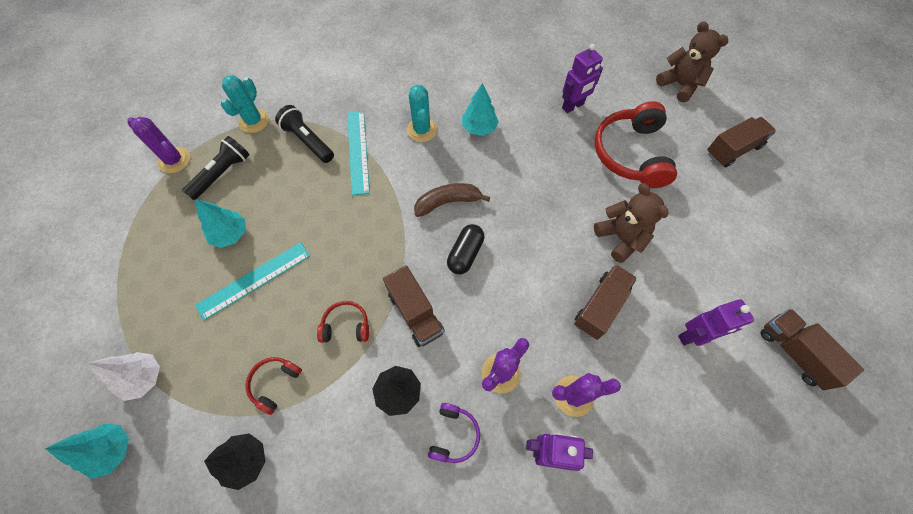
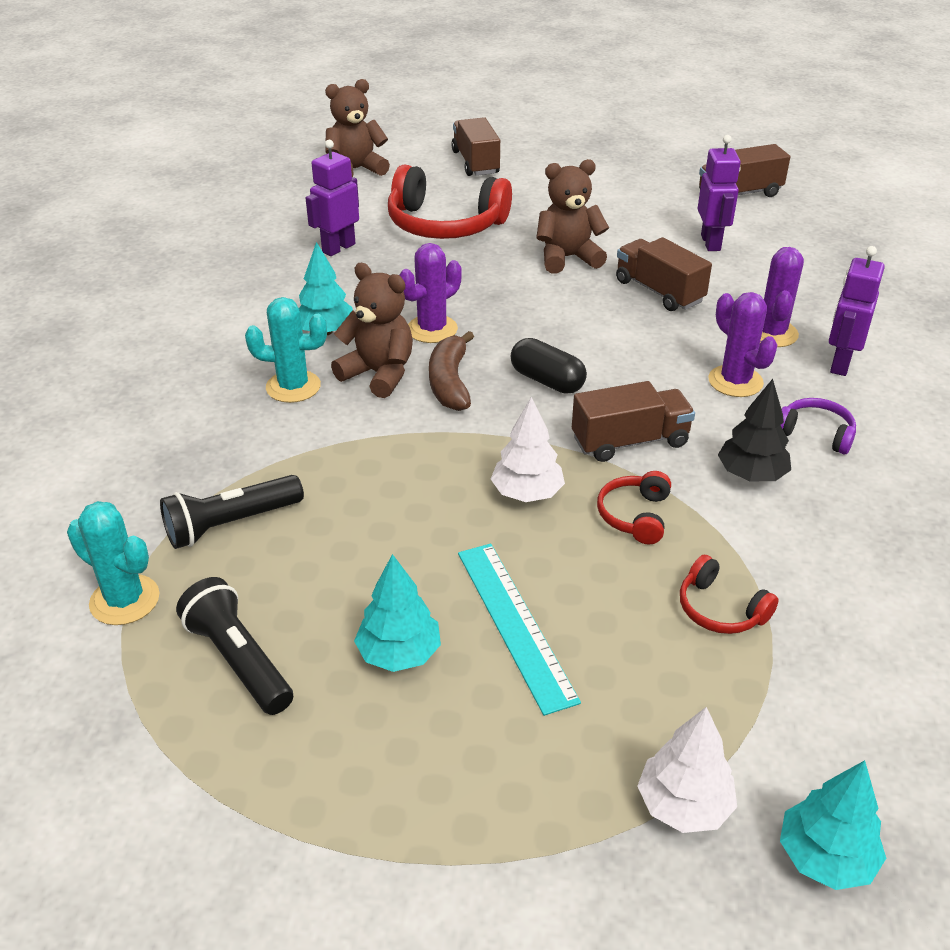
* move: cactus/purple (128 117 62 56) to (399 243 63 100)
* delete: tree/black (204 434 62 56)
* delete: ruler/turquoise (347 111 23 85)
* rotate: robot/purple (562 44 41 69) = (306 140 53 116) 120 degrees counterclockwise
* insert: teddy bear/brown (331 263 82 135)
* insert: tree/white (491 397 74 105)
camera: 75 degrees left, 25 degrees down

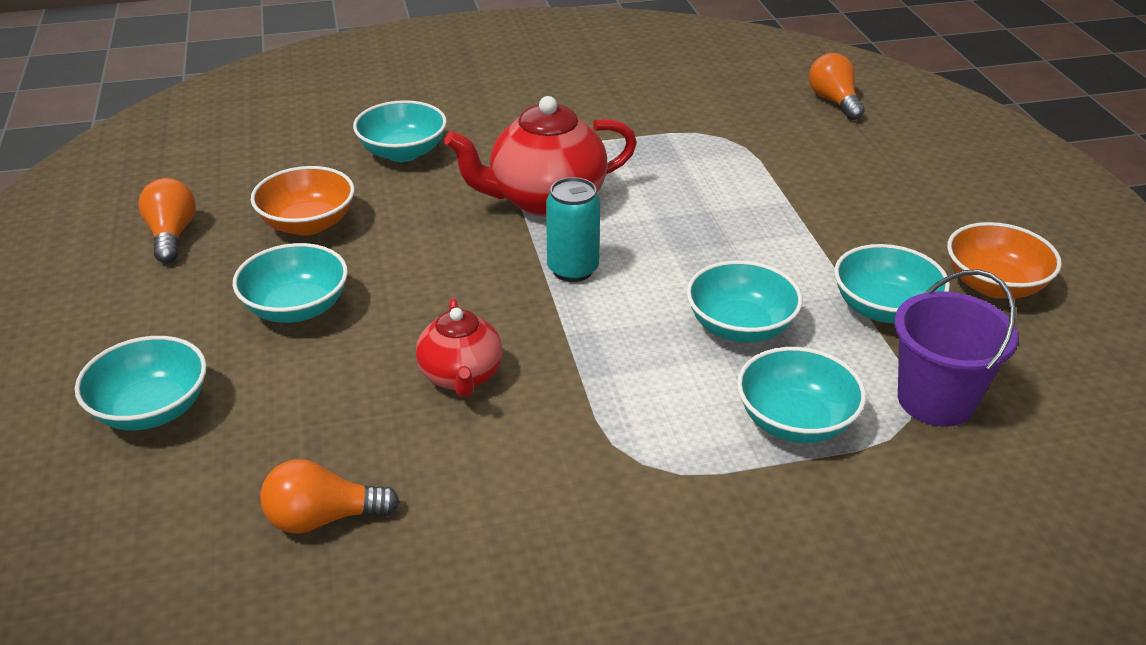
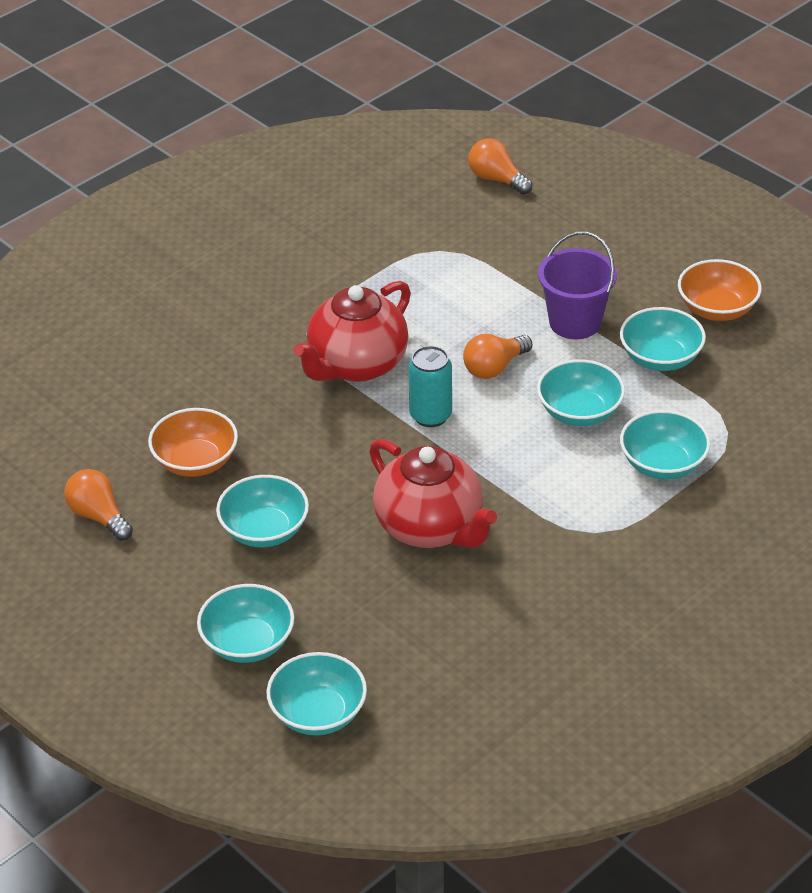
* move: light bulb/orange (260 459 140 75) to (463 334 69 45)
* move: bowl/turquoise (353 100 94 62) to (266 652 101 83)
* resize: teapot/red (416 298 87 99) = (369 439 128 109) x1.65
* move: bucket/purple (895 269 124 158) to (538 231 79 108)
camera: 30 degrees left, 5 degrees up

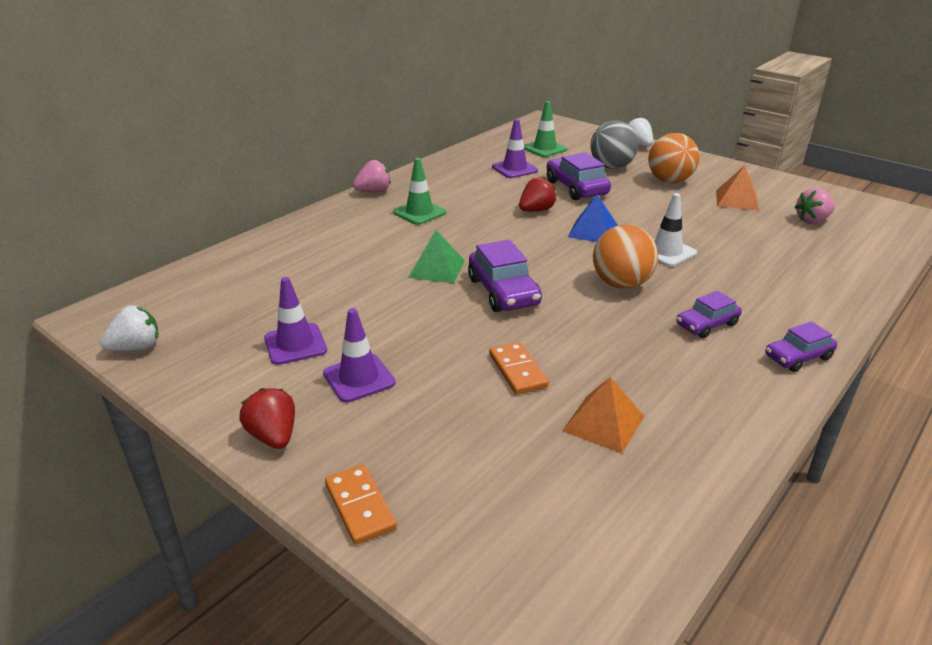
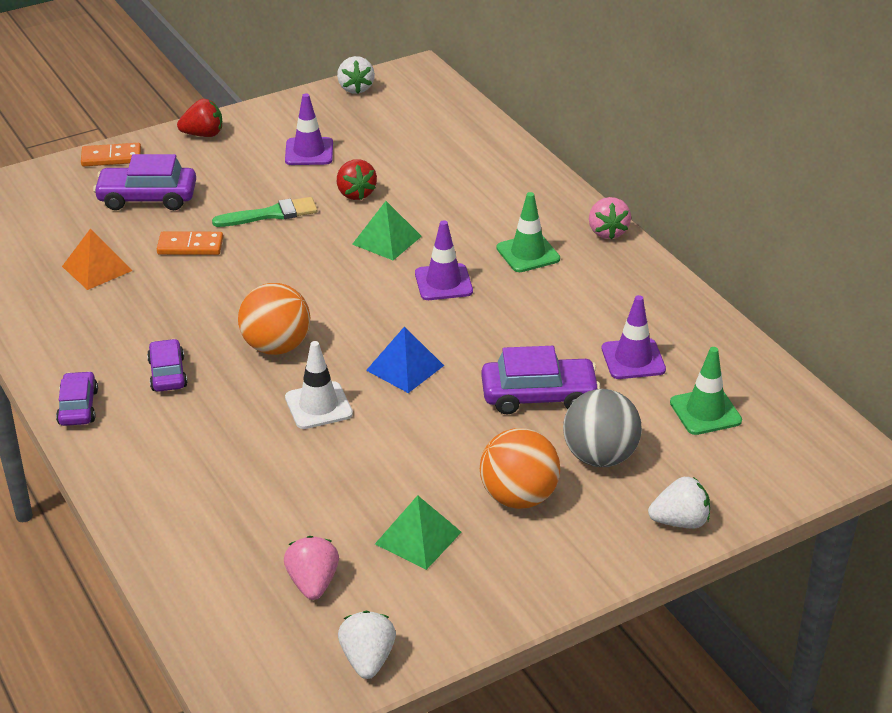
* move: traffic cone/purple (323 308 73 95) to (415 220 58 80)
* move: car/purple (468 240 74 72) to (93 154 103 56)
* move: strawberry/red (519 177 37 35) to (337 159 40 41)
* recolor: pyramid/orange (716 165 43 46) to pyramid/green (375 495 87 75)
* insert: brush/green (212 197 105 30)
* insert: strawberry/white (338 611 58 68)
camera: 110 degrees right, 5 degrees up

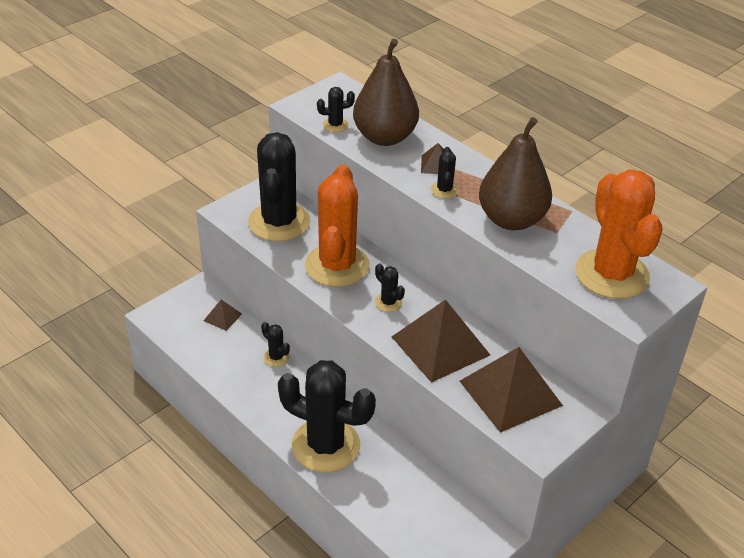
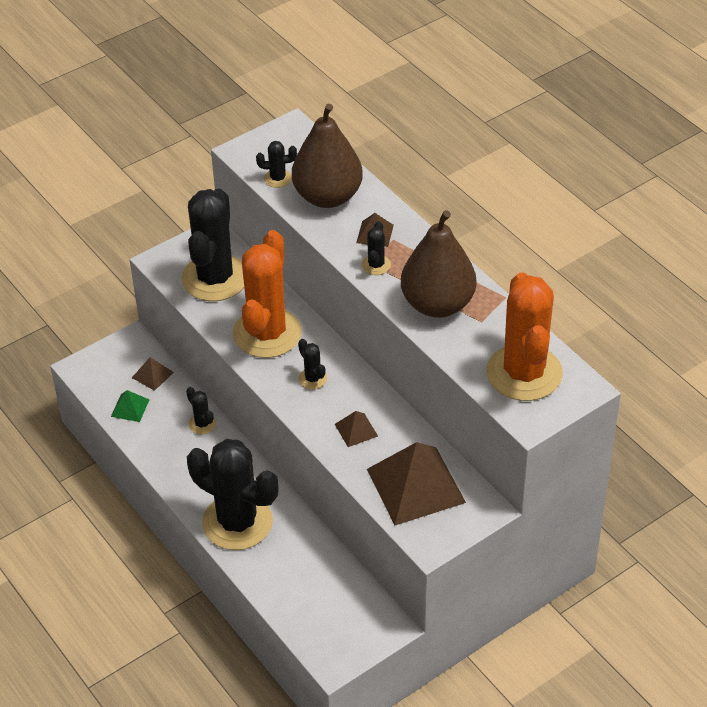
* resize: pyramid/brown (392 299 98 84) = (335 411 43 36) x0.45
* insert: pyramid/green (111 390 38 32)
camera: 10 degrees right, 5 degrees up

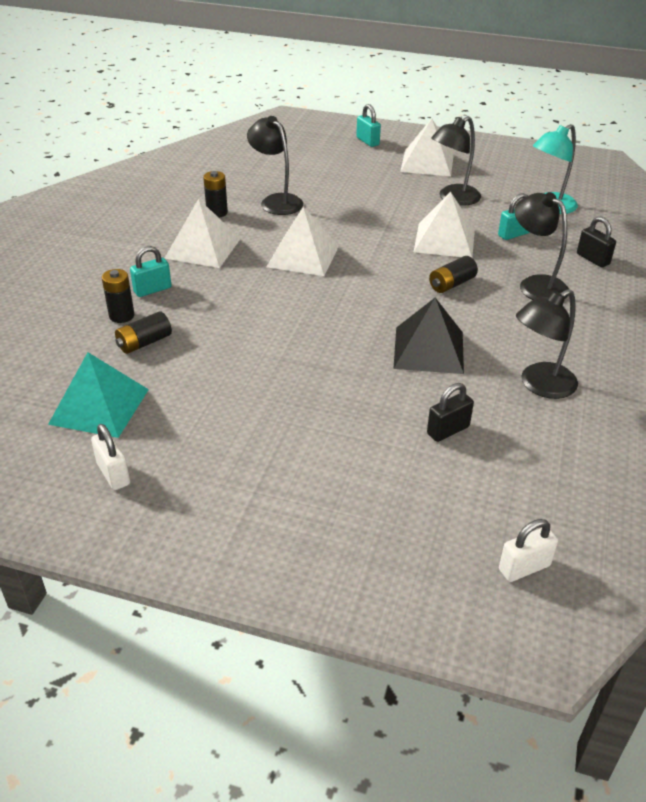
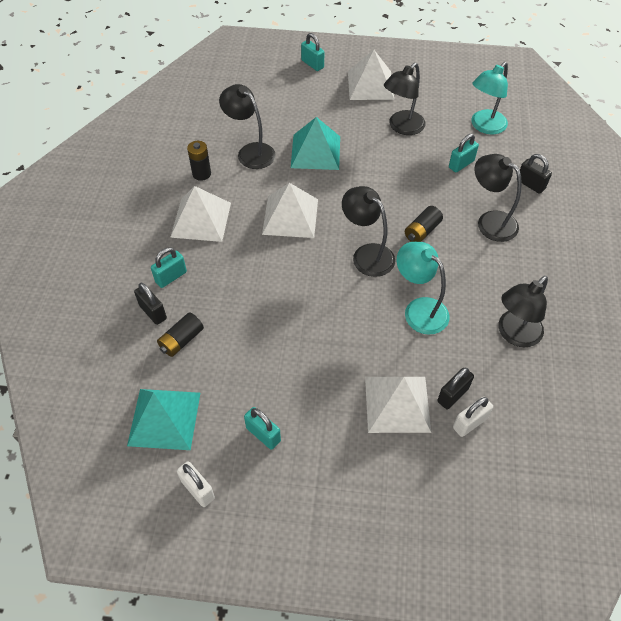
* replace: battery/black (102 269 32 54) to padlock/black (134 283 33 42)
* replace: pyramid/black (393 298 71 76) to lamp/turquoise (397 242 53 93)
* move: pyramid/white (414 192 61 65) to (365 377 66 56)
* move: padlock/white (499 519 59 63) to (453 397 40 40)
* insert: padlock/turquoise (244 407 37 43)
* insert: pyramid/turquoise (291 117 49 53)
* insert: lamp/black (342 186 53 91)
camera: 10 degrees left, 15 degrees up

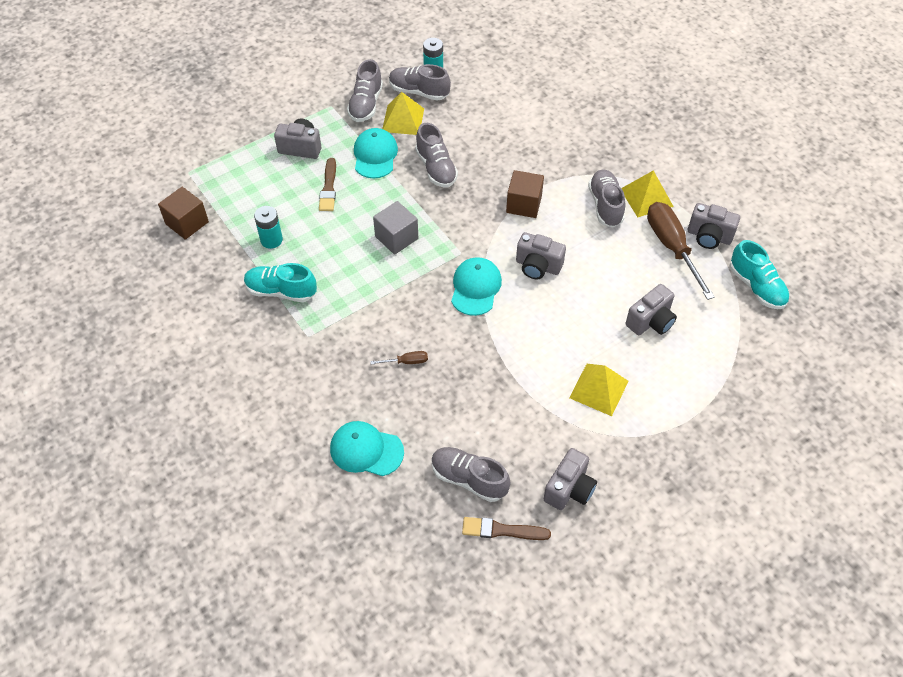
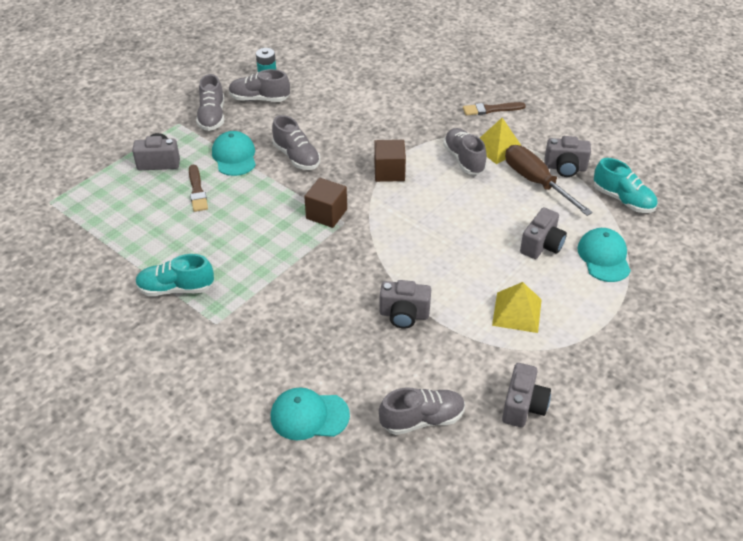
* move: cube/brown (158 187 51 53) to (304 178 43 50)
* delete: battery/turquoise (254 206 29 43)
* delete: screwdriver/brown (370 351 58 13)
* delete: cube/grey (373 201 45 54)
* delete: pyramid/yellow (382 92 42 43)
* rotate: shoe/grey (431 447 80 55) = (379 388 86 47) 150 degrees clockwise
* move: cap/turquoise (451 257 51 59) to (577 228 54 54)
* move: brush/brown (462 517 89 23) to (463 102 63 14)
* move: camera/grey (516 232 50 47) to (379 280 52 48)
camera: 15 degrees left, 10 degrees down

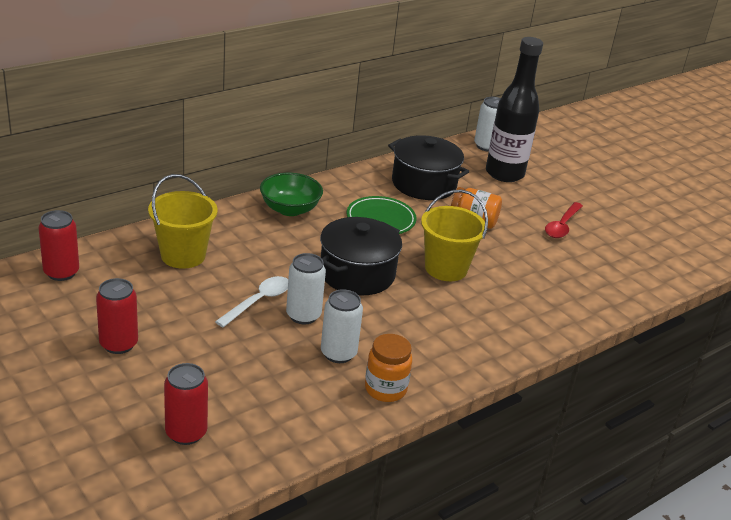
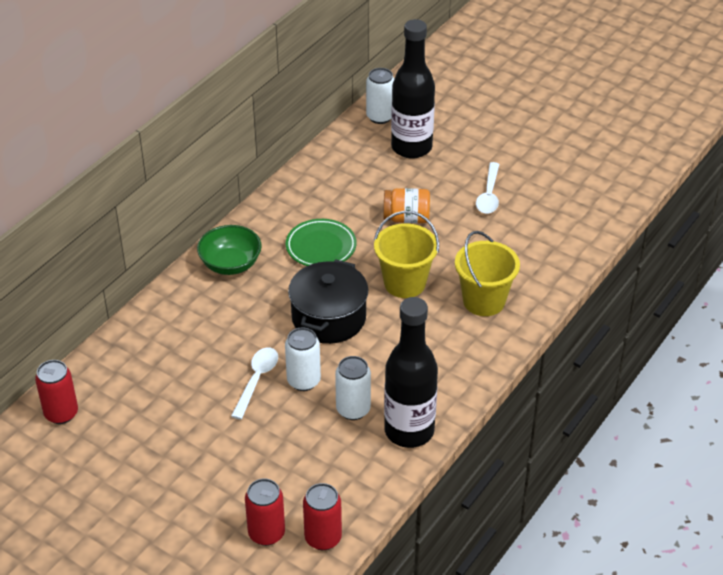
* move: can/red (96 278 42 76) to (303 483 39 67)
* move: bucket/yellow (148 174 70 95) to (455 231 65 85)
* replace: jar/orange (365 334 47 68) to bottle/black (384 297 54 151)
* delete: pot/black (388 135 81 65)
* recolor: spoon/red (545 202 38 36) to spoon/white (476 162 23 52)
camera: 15 degrees left, 10 degrees up

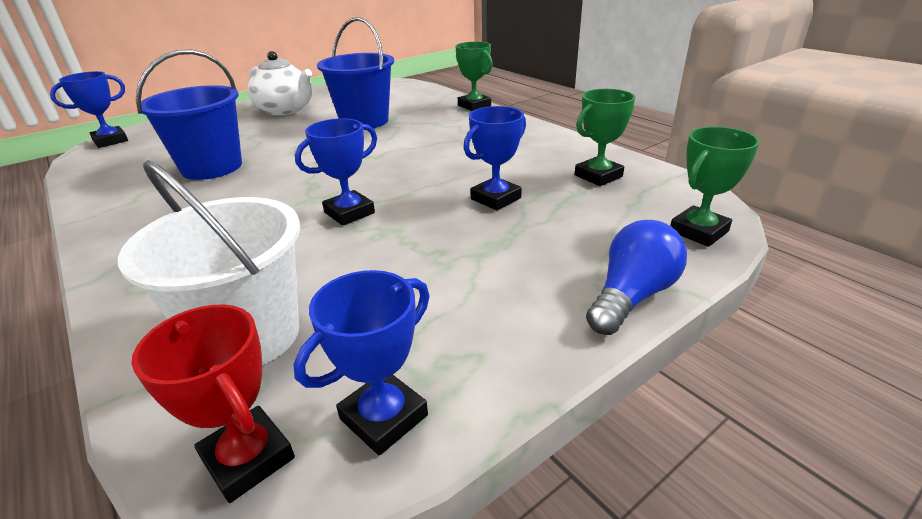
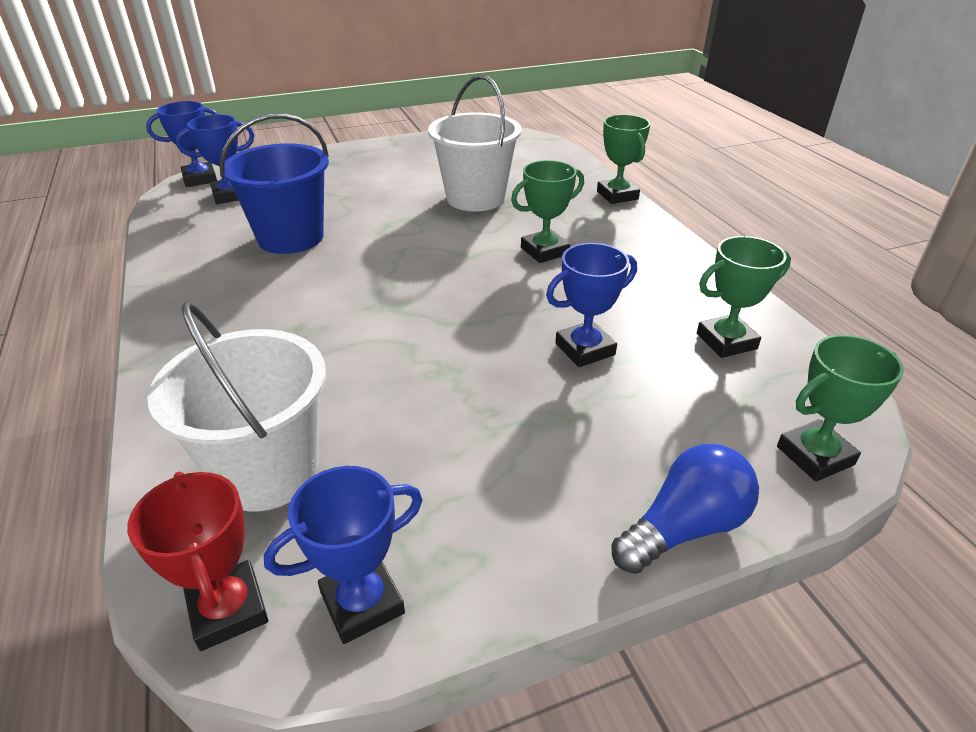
* delete: teapot/white (247 51 65 64)
* move: trophy/blue (295 118 82 108) to (176 114 78 90)
* recolor: bucket/blue (317 17 77 113) to bucket/white (428 75 94 137)
* insert: trophy/green (511 160 73 103)
camera: 15 degrees right, 5 degrees up

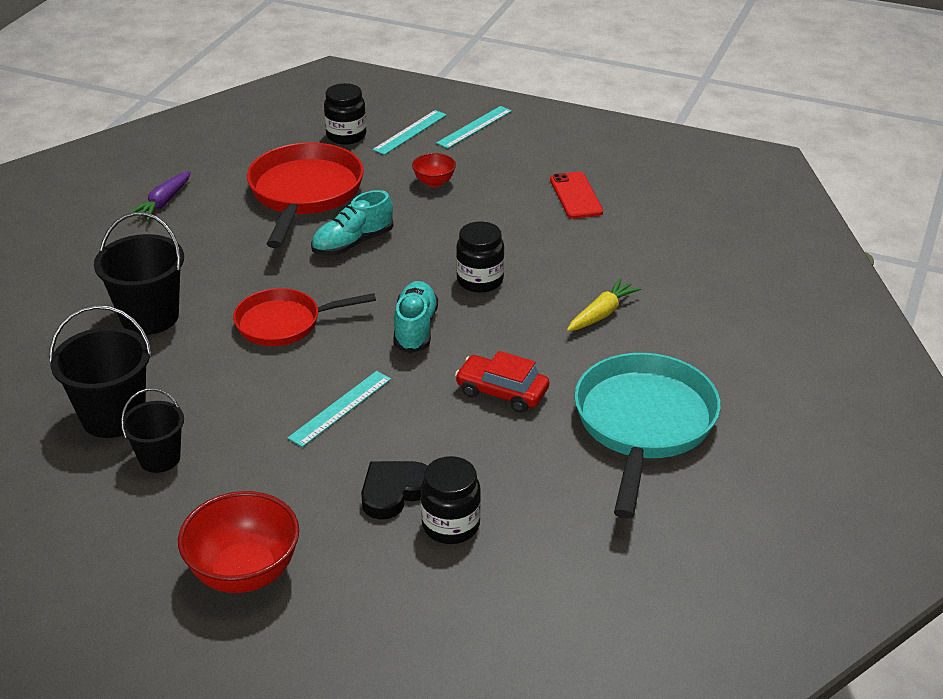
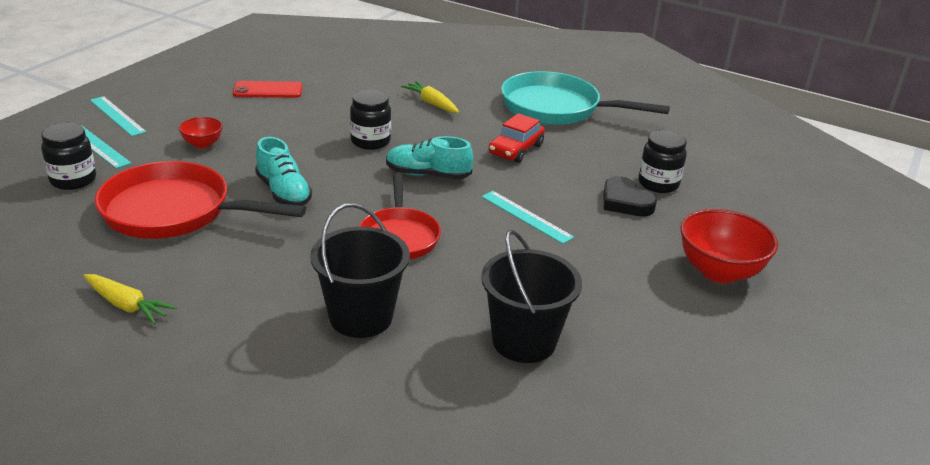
* delete: bucket/black (121 388 63 85)
* recolor: carrot/purple (130 171 61 50) to carrot/yellow (83 274 94 50)
camera: 85 degrees left, 5 degrees down

